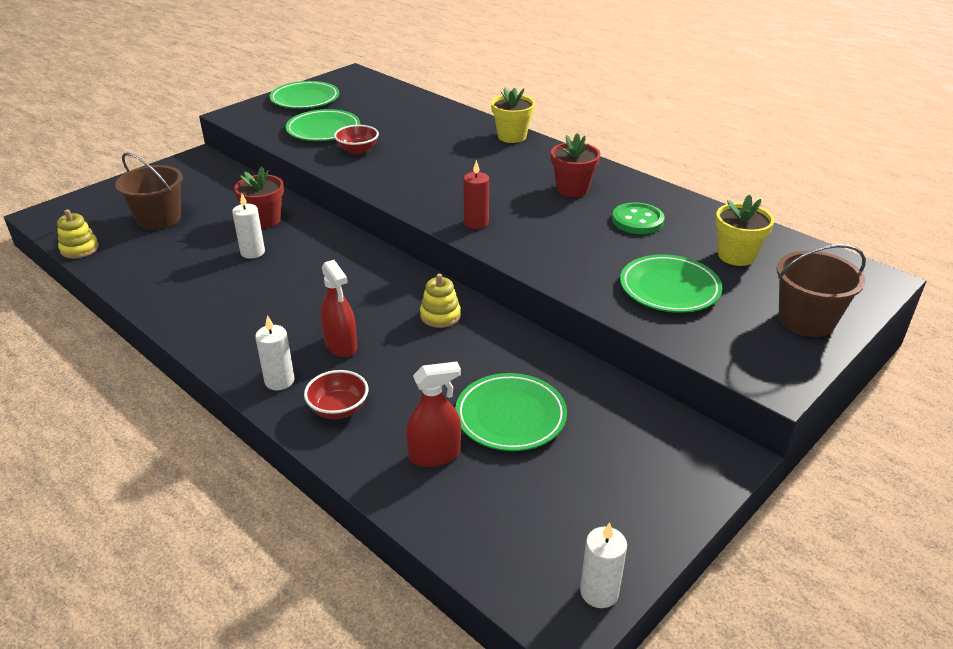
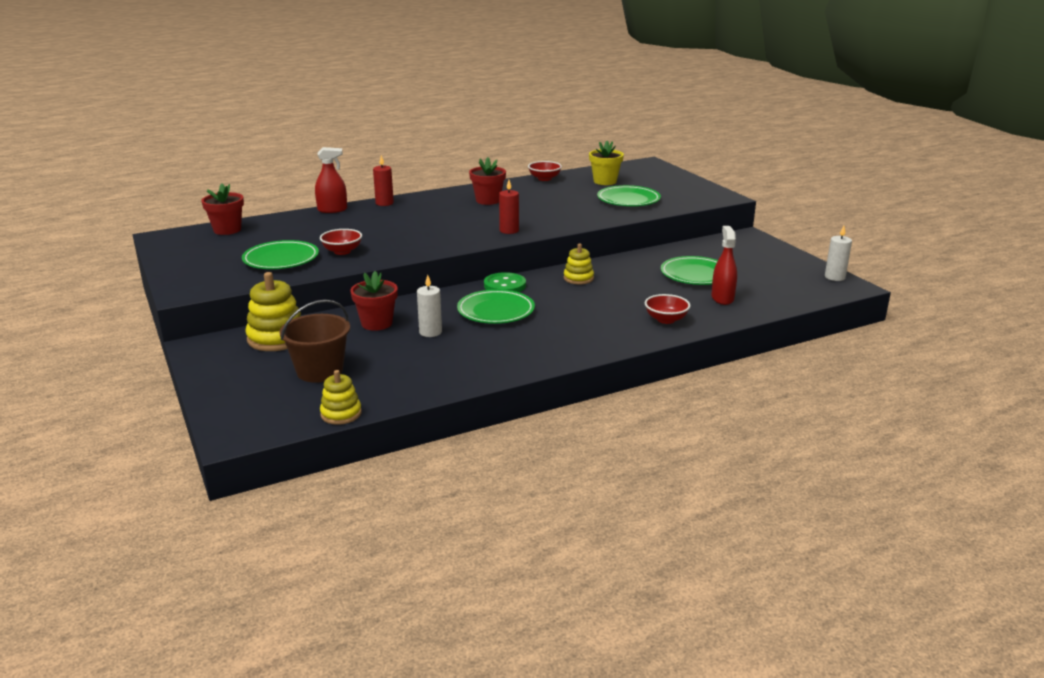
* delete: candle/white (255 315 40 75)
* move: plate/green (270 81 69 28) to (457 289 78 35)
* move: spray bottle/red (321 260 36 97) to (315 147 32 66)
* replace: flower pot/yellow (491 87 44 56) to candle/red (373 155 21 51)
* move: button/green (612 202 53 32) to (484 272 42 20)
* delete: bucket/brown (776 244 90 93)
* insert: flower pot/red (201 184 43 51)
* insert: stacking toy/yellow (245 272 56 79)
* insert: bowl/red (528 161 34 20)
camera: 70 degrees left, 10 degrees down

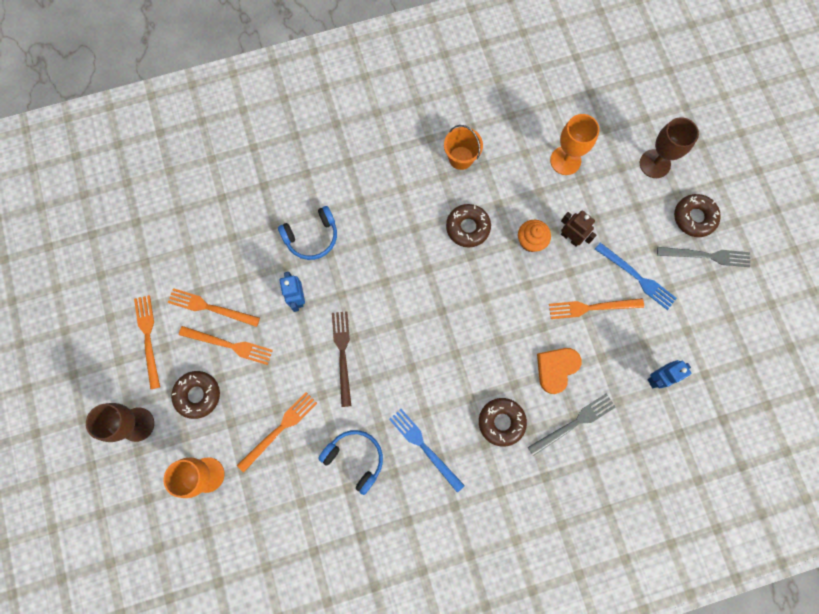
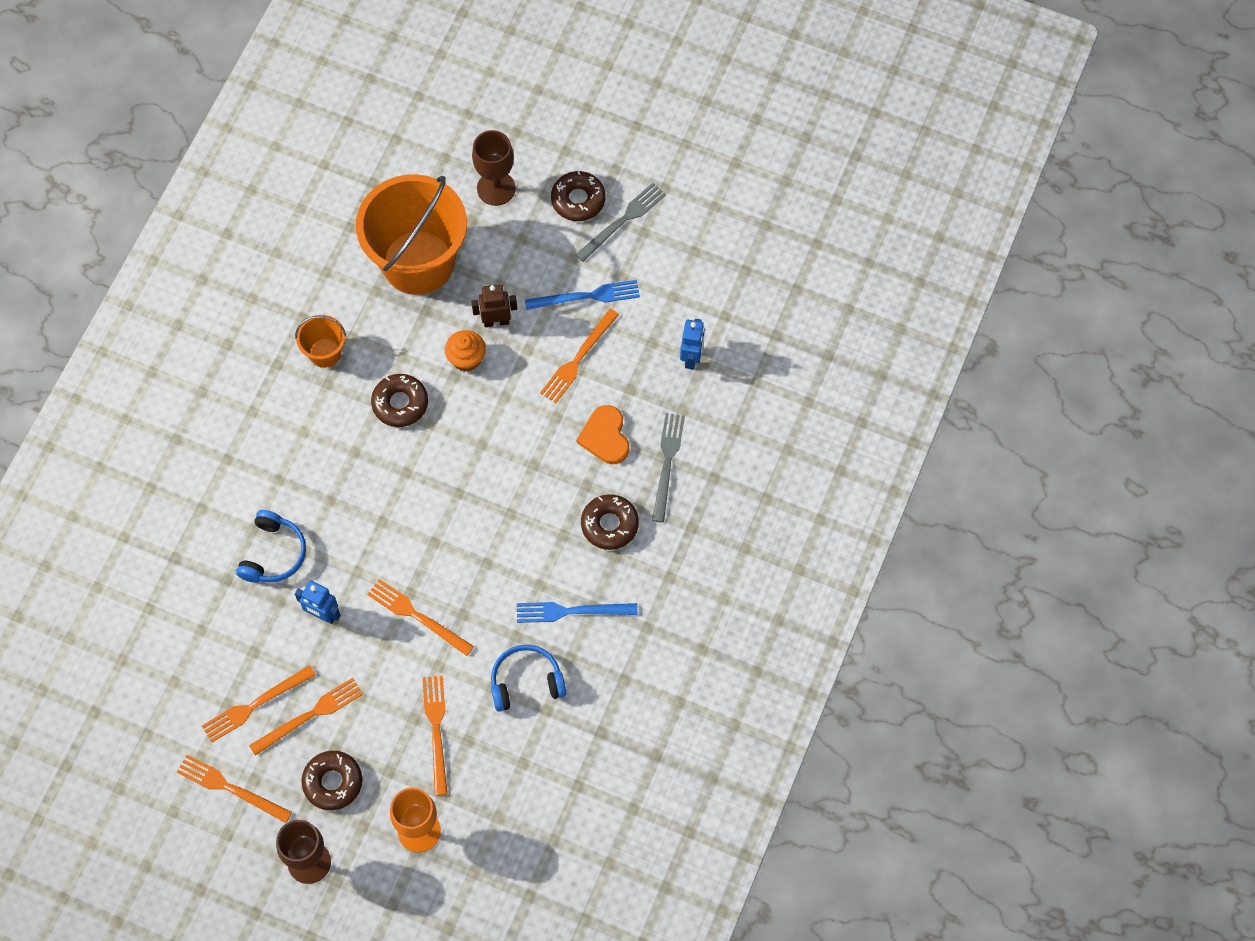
* recolor: fork/brown (332 311 19 96) to fork/orange (367 579 107 77)
* replace: goblet/orange (550 114 49 61) to bucket/orange (356 174 111 121)
camera: 50 degrees left, 10 degrees down

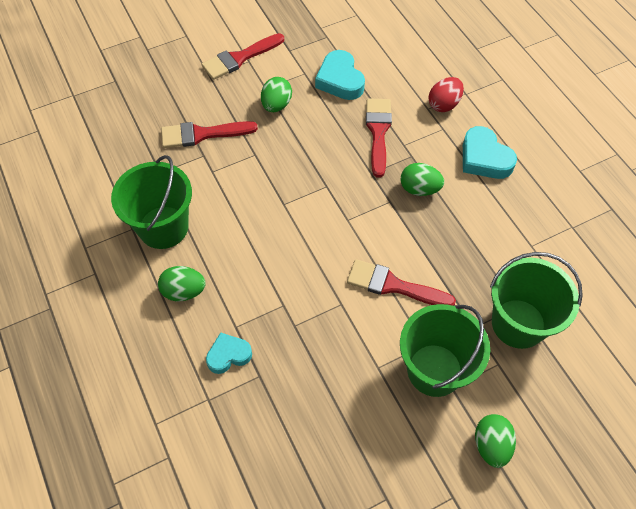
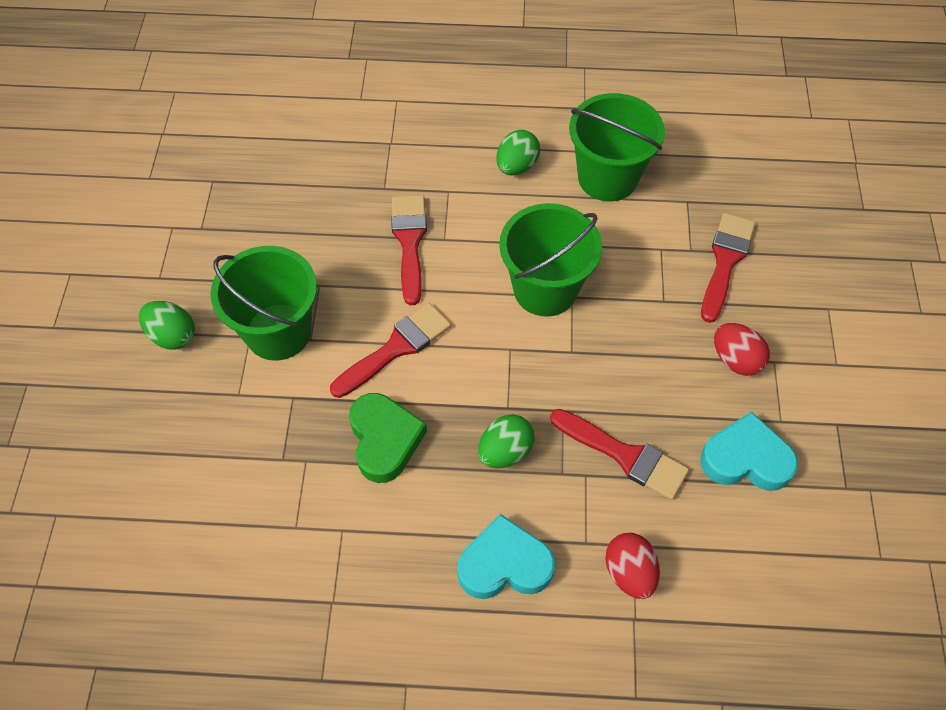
* move: brush/red (201 33 83 47) to (391 195 36 110)
* delete: heart/turquoise (206 332 46 42)
* recolor: egg/green (261 77 31 35) to egg/red (714 323 56 53)
* move: bucket/green (490 252 93 97) to (499 203 103 114)
* insert: heart/green (349 393 78 90)
camera: 120 degrees right, 0 degrees up

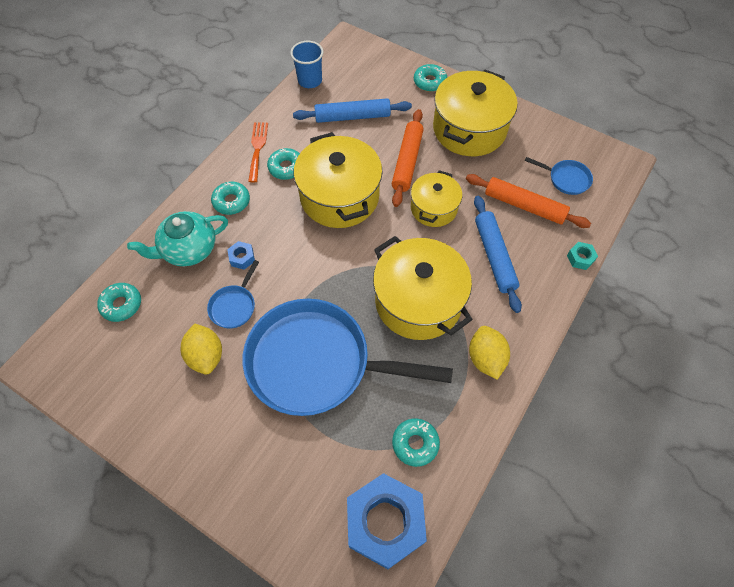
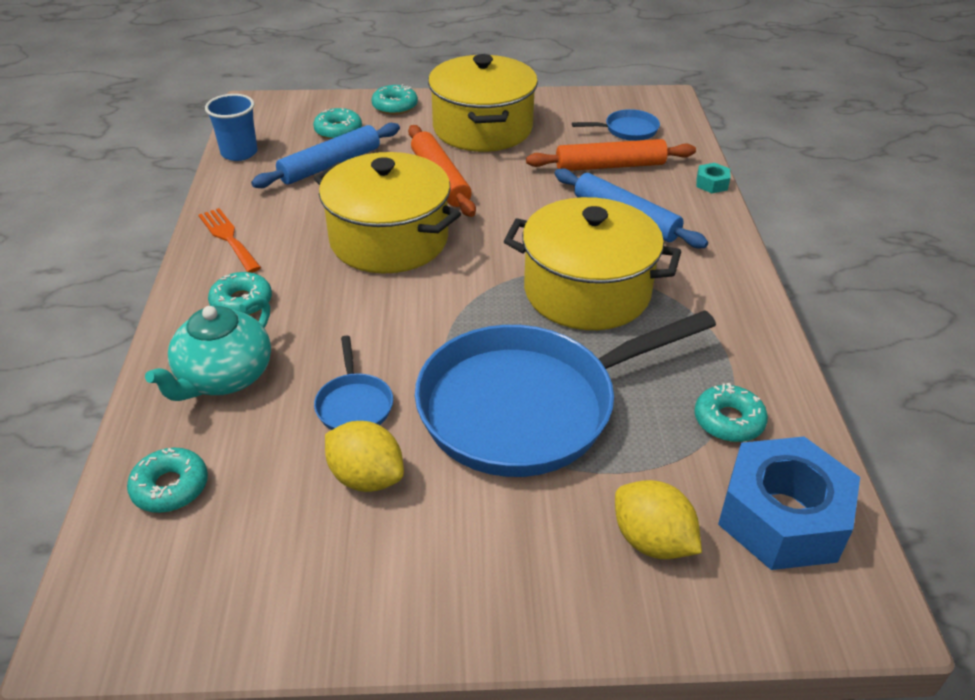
* delete: nut/blue (227 241 28 29)
* move: donut/turquoise (267 148 33 32) to (313 108 49 31)
* delete: pot/yellow (411 170 51 57)
* move: lemon/yellow (469 326 41 54) to (615 480 87 79)
camera: 35 degrees left, 20 degrees down

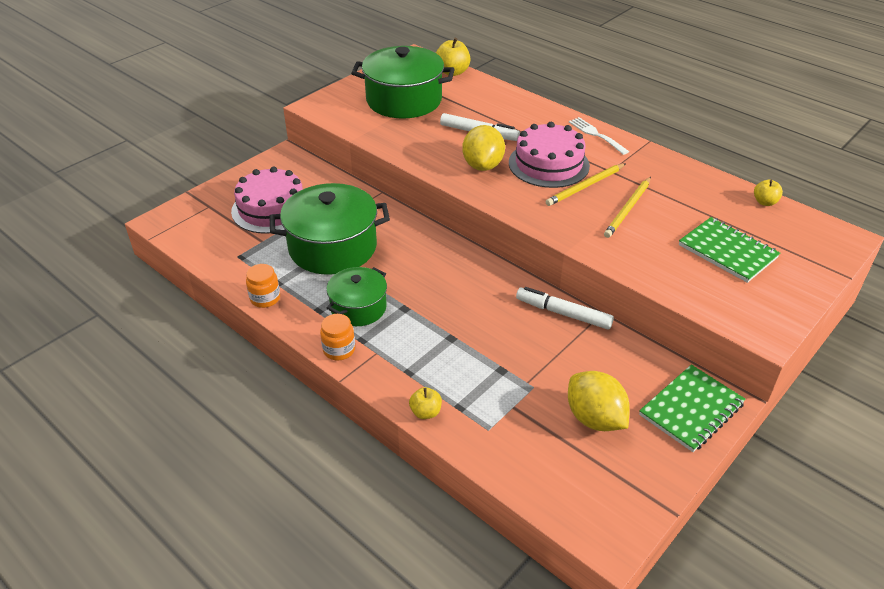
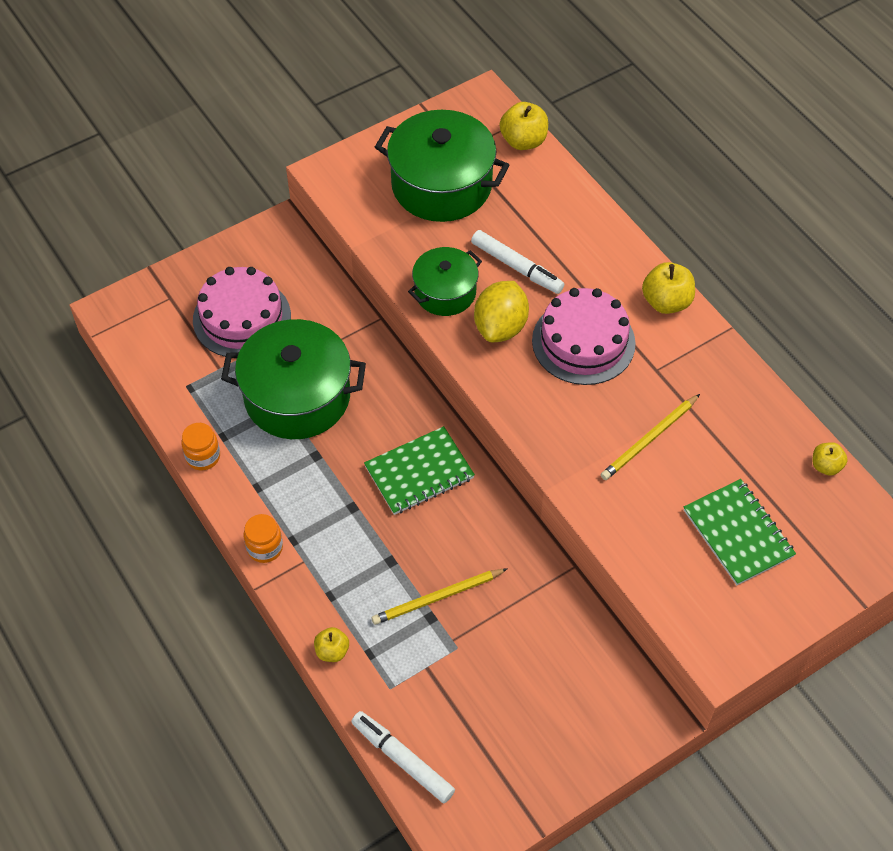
* move: pot/green (326 267 61 59) to (408 247 74 69)
* move: marker/white (516 287 98 43) to (351 711 104 92)
* move: pencil/yellow (546 163 80 43) to (372 568 136 57)
* delete: lemon/yellow (568 371 62 60)
* replace: fork/white (569 117 60 38) to apple/yellow (642 262 53 52)
* move: notebook/green (639 365 107 87) to (364 426 111 89)
camera: 15 degrees right, 15 degrees up

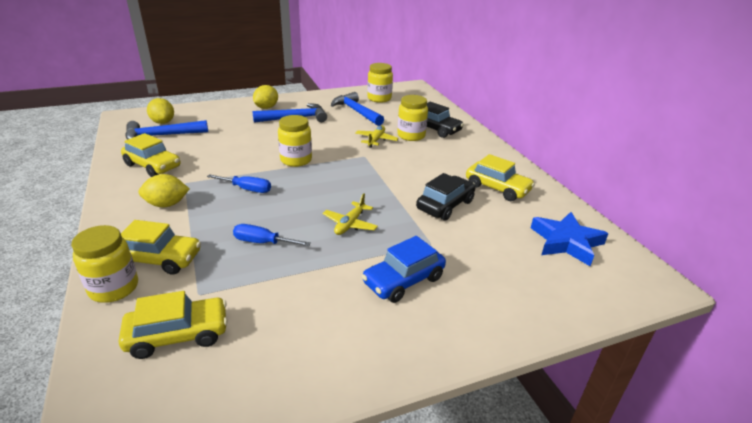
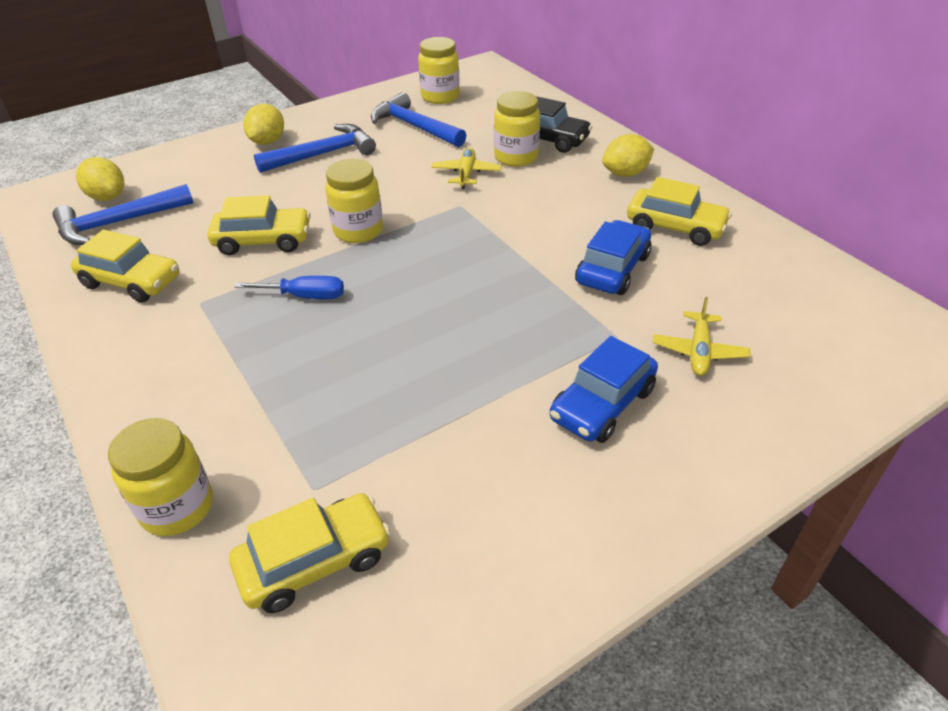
* move: car/yellow (121 220 80 55) to (208 195 103 60)
* move: lemon/yellow (138 174 51 33) to (602 134 52 43)
* delete: screwdriver/blue (233 224 78 22)
* move: plane/yellow (323 193 55 42) to (653 297 97 79)
* recolor: car/black (416 173 60 48) to car/blue (575 220 76 75)
* delete: star/blue (531 212 77 54)
camera: 10 degrees left, 10 degrees up

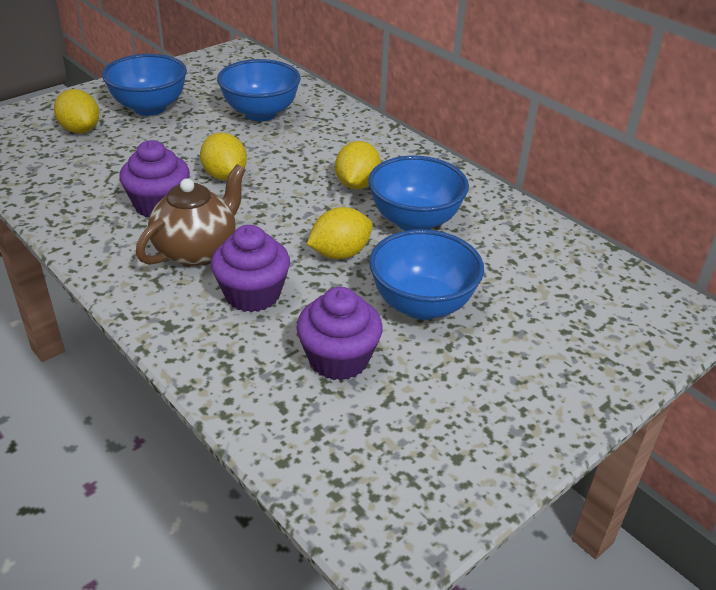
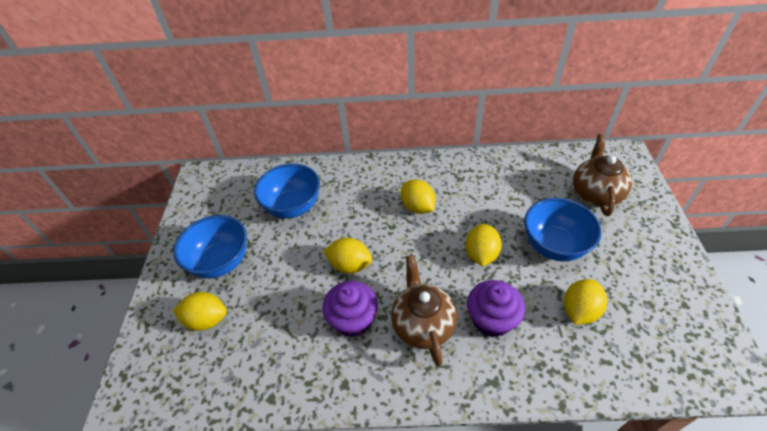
* replace: cupcake/purple (296 287 87 93) to lemon/yellow (564 279 43 46)
* delete: bowl/blue (368 156 101 75)
* insert: teapot/brown (573 134 59 82)
camera: 45 degrees left, 10 degrees up

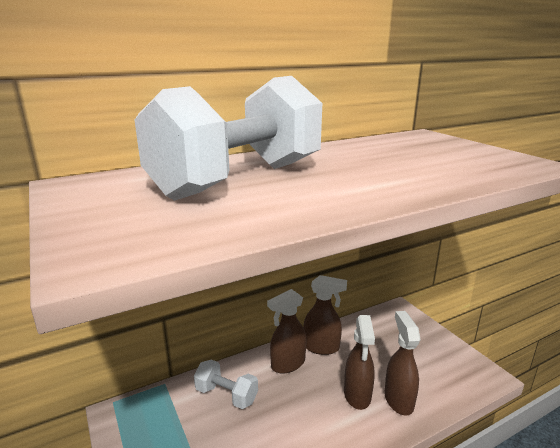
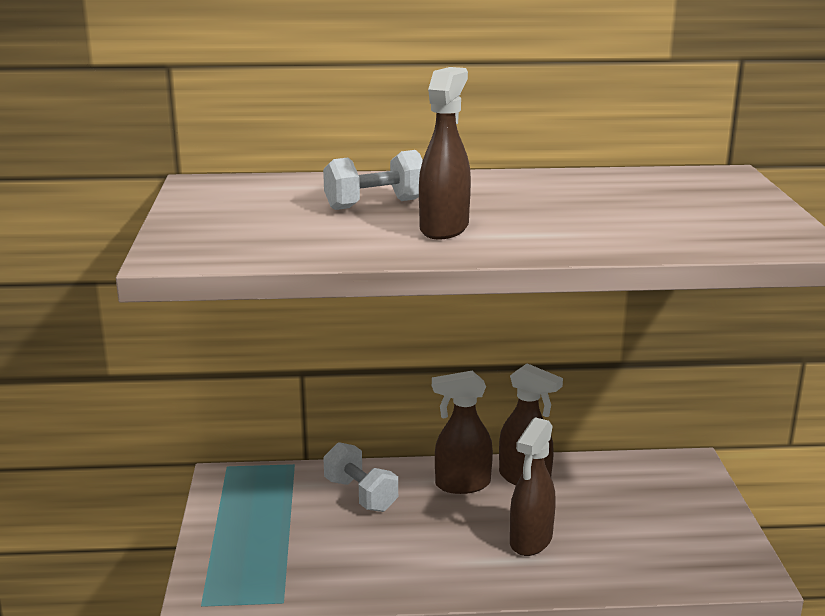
* resize: dumbbell/white (135 76 187 125) = (323 150 100 60) x0.46
* move: spray bottle/brown (384 311 37 104) to (419 67 52 173)
camera: 25 degrees right, 0 degrees up

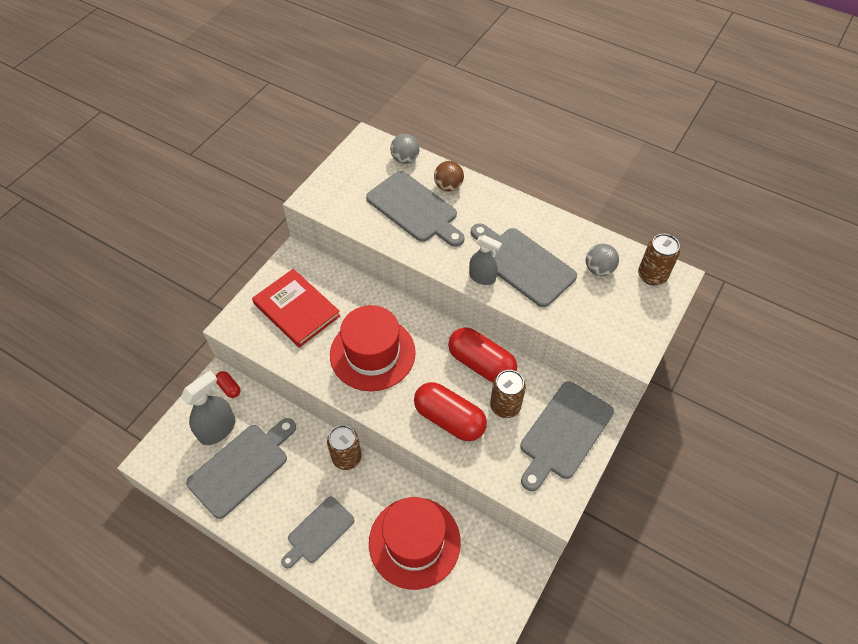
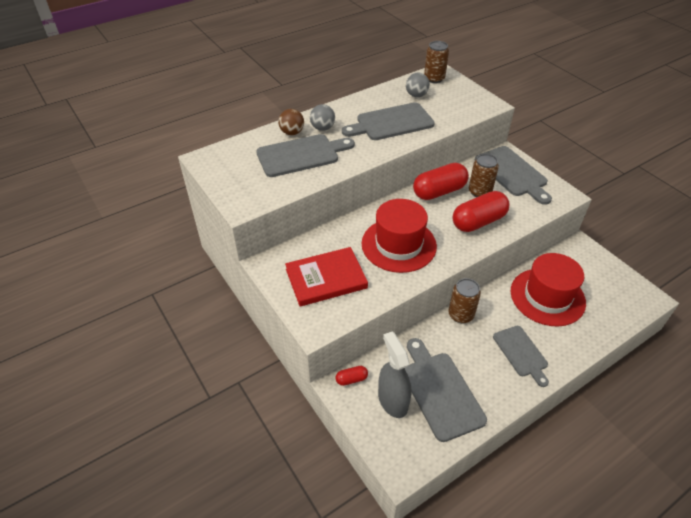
* move: ball/grey (390 134 30 30) to (310 104 25 27)
* delete: spray bottle/grey (469 235 33 50)
camera: 65 degrees left, 10 degrees down

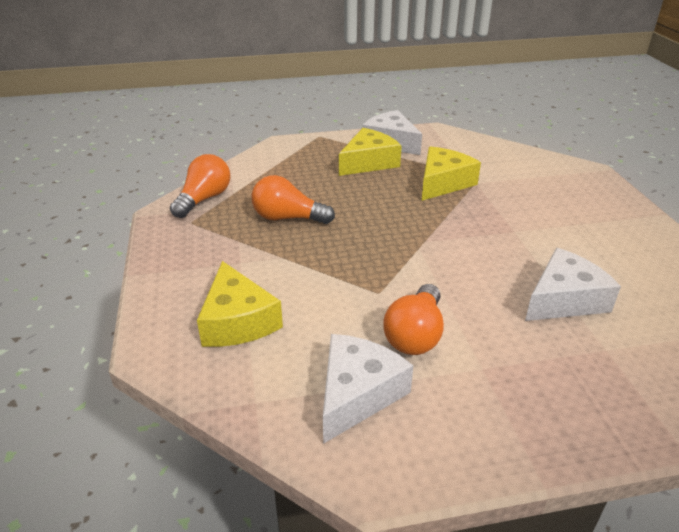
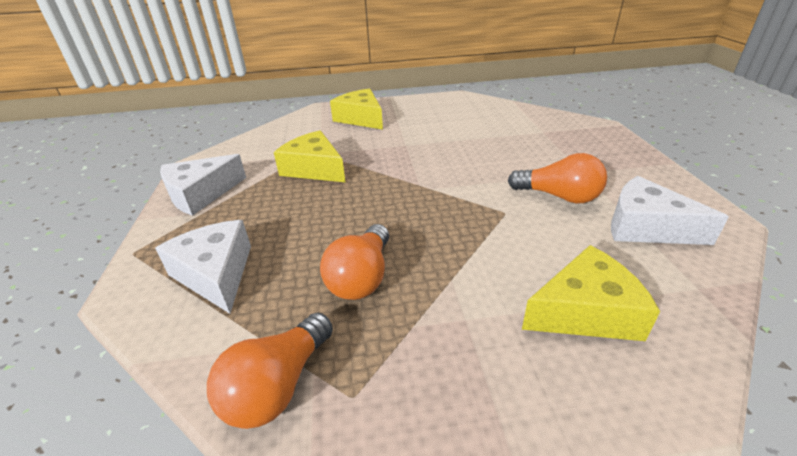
* rotate: light bulb/orange (170 154 60 64) = (207 313 126 116) 90 degrees counterclockwise
* move: cheese/yellow (339 128 63 48) to (330 88 53 42)
* move: cheese/white (525 248 96 73) to (155 220 96 94)
camera: 85 degrees left, 0 degrees up

